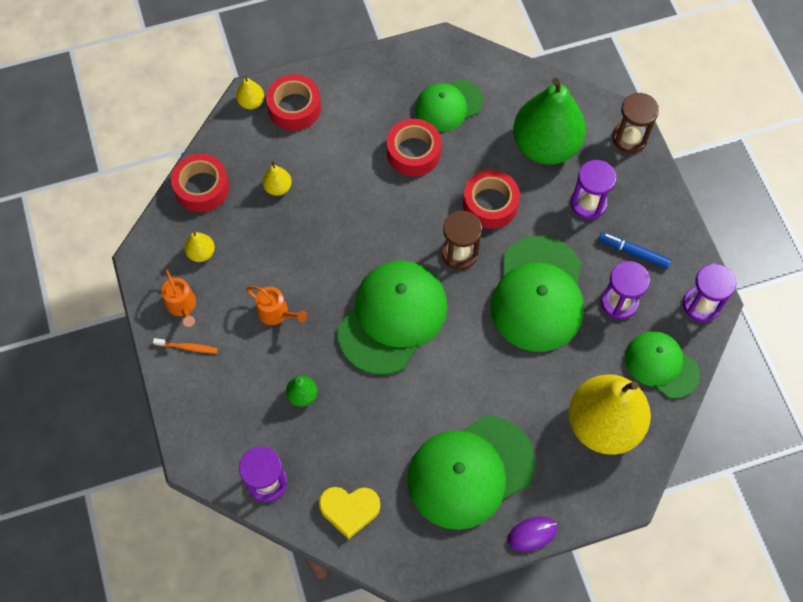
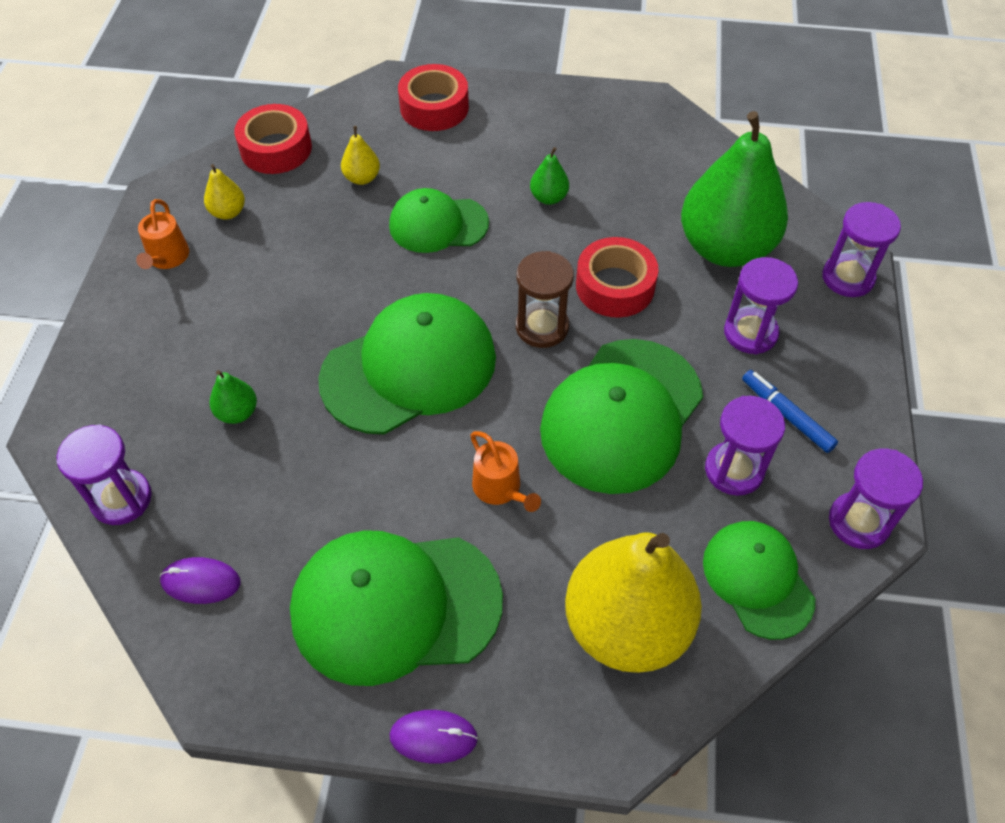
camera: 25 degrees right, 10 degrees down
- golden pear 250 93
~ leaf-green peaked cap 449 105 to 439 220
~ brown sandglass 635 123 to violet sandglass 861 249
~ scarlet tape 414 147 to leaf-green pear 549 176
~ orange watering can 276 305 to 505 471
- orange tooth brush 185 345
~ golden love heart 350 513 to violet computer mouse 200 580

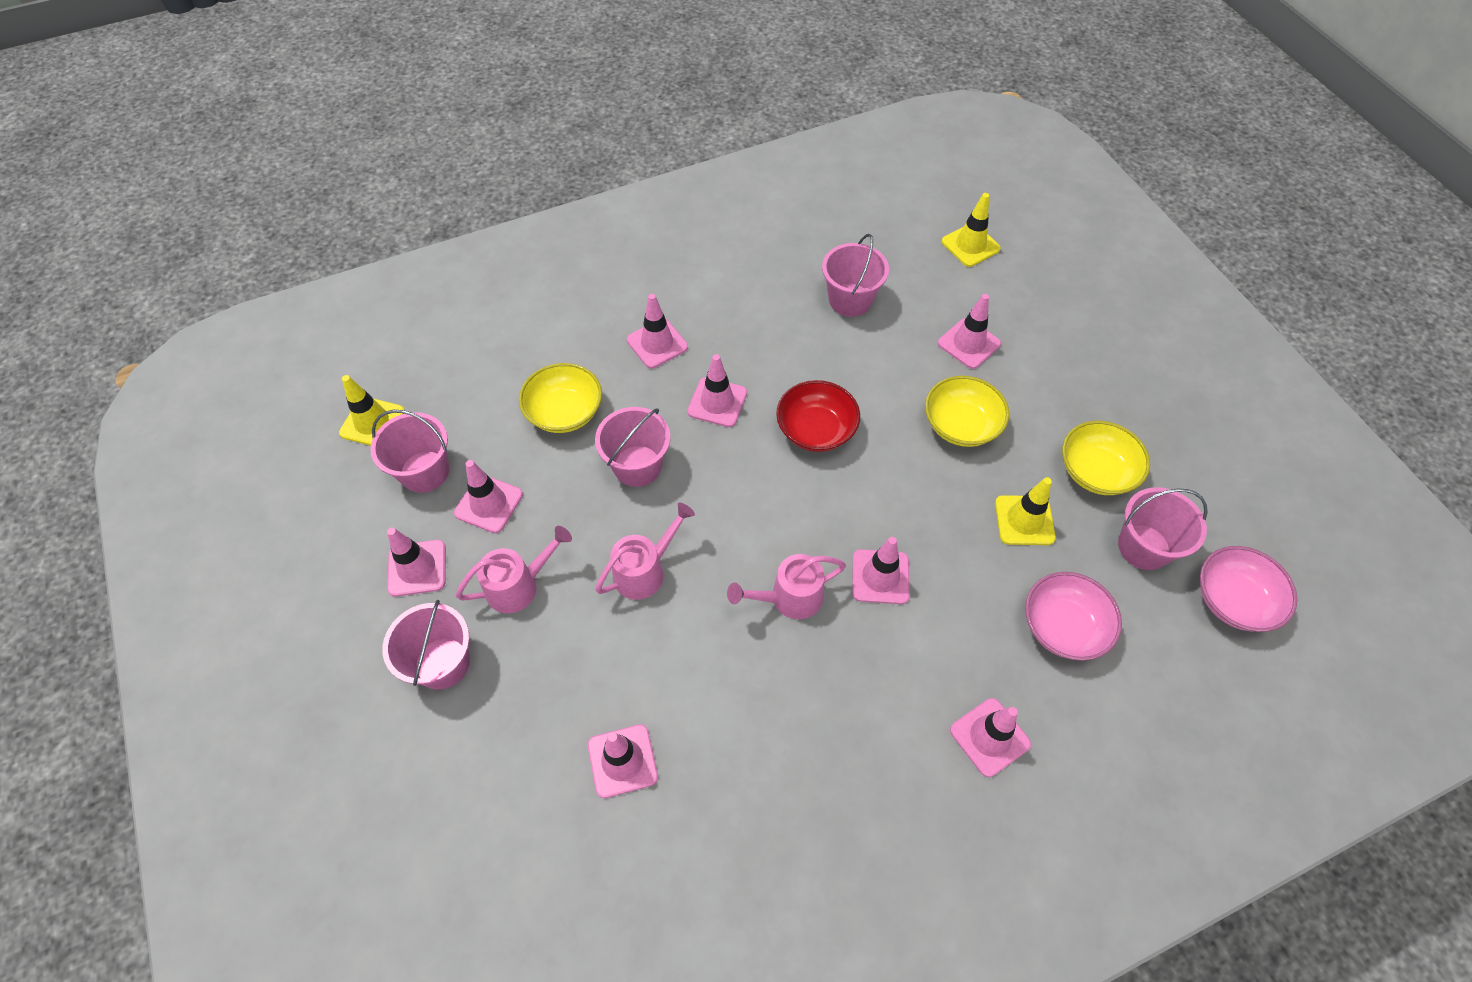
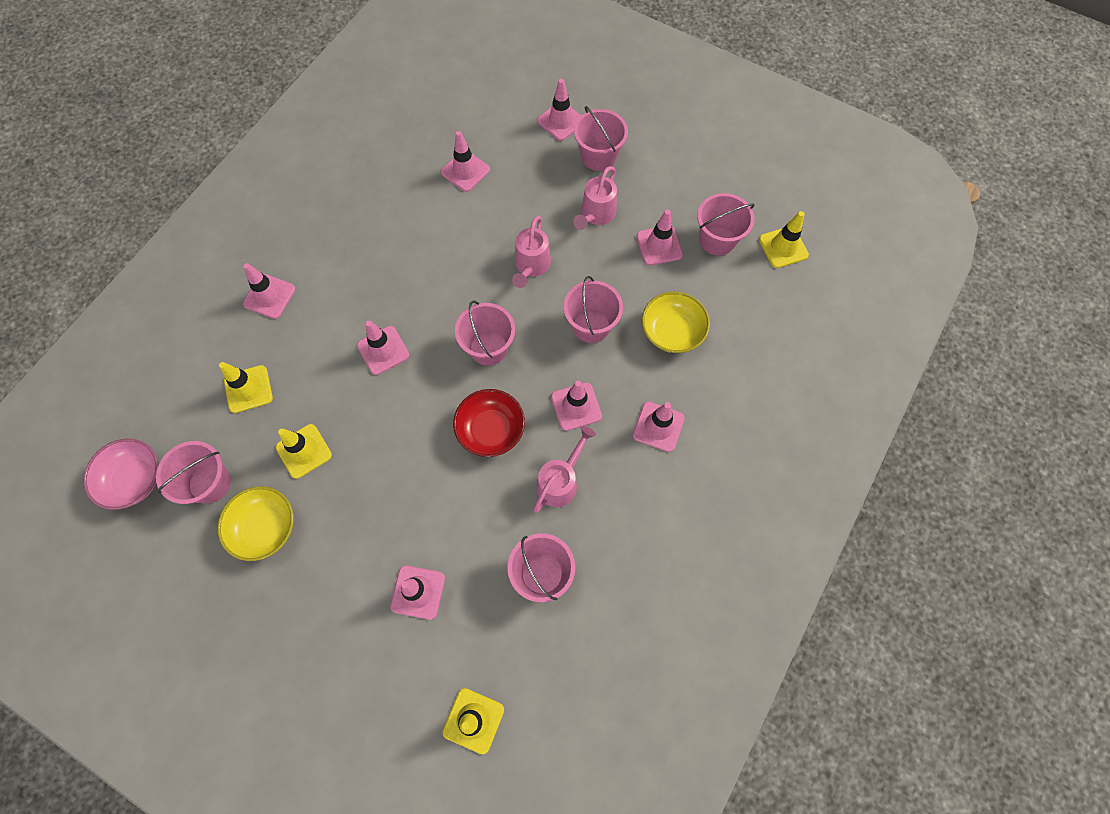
camera: 145 degrees right, 10 degrees up
- golden bowl 967 411
~ pink road cone 416 562 to 559 110
~ pink watering can 786 586 to 564 469
~ pink bowl 1073 616 to golden road cone 246 387
+ pink bucket 485 333

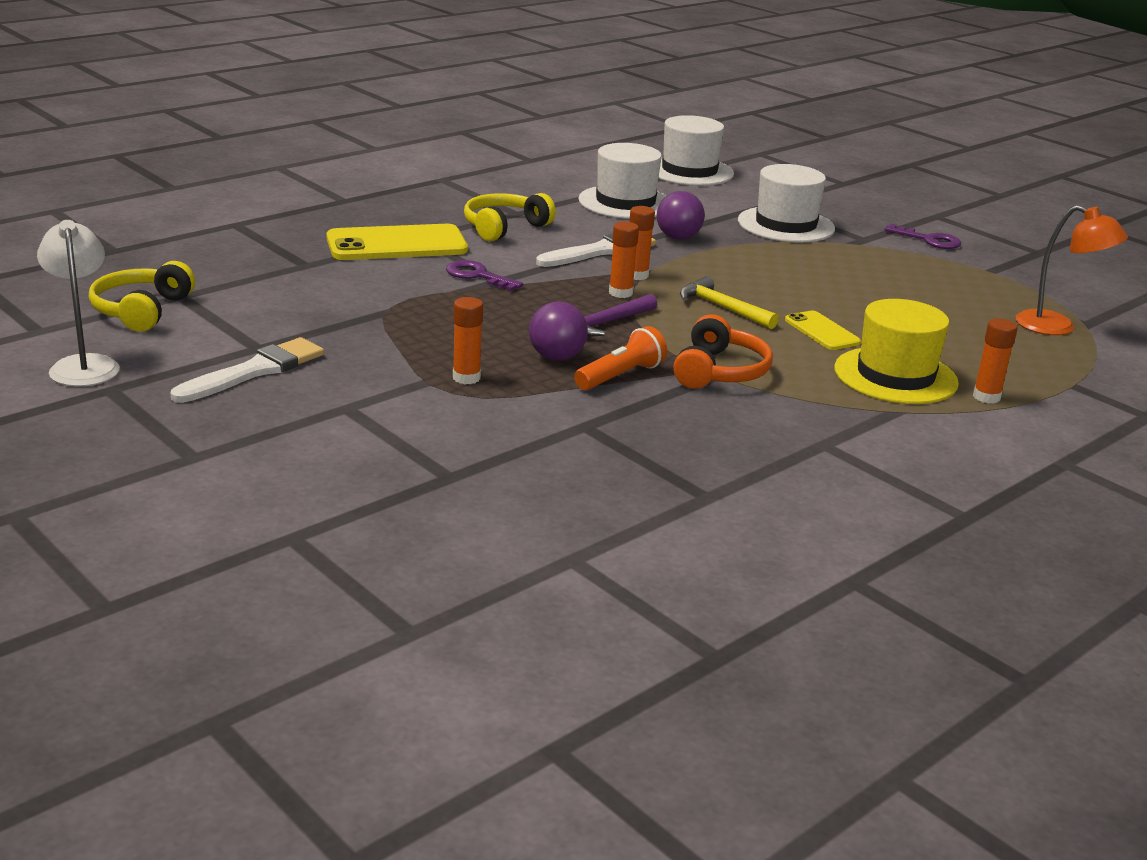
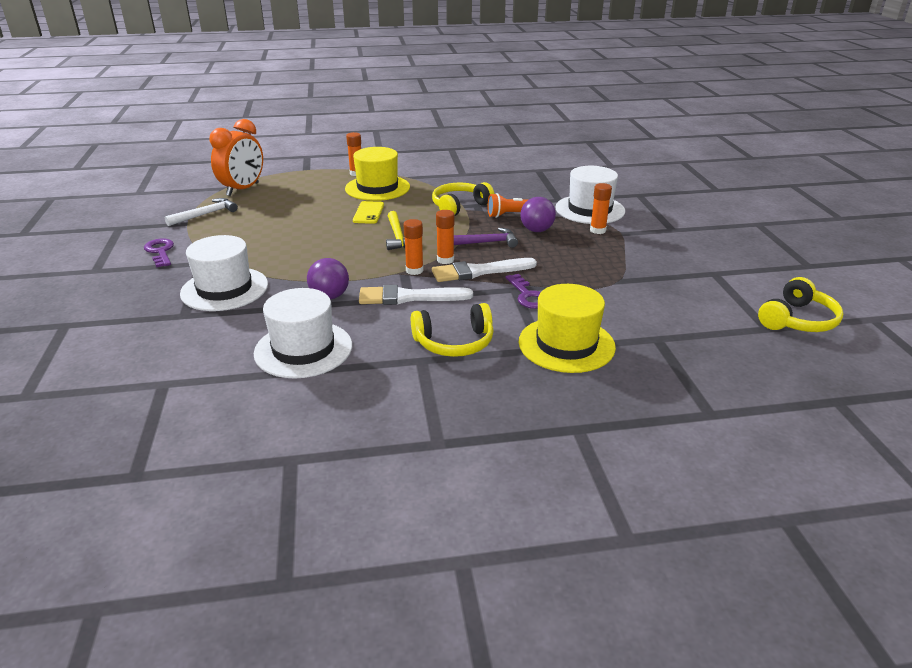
camera: 145 degrees left, 5 degrees up
~ white tall hat 696 150 to 590 195
~ orange desk lamp 1071 270 to orange clock 236 157
- white desk lamp 78 303
~ golden smartphone 397 242 to golden tall hat 567 328
~ orange headset 723 351 to golden headset 463 199
~ white brush 247 370 to 484 270
+ white hammer 201 212

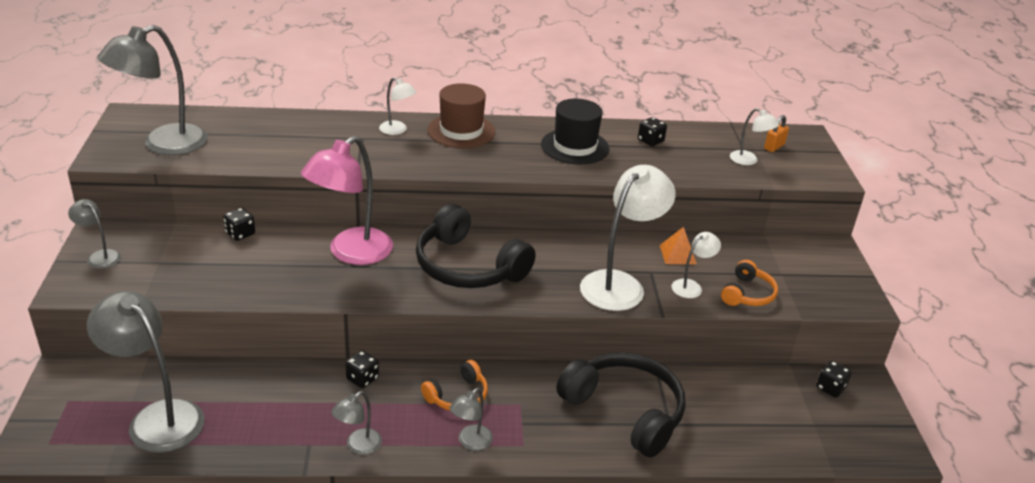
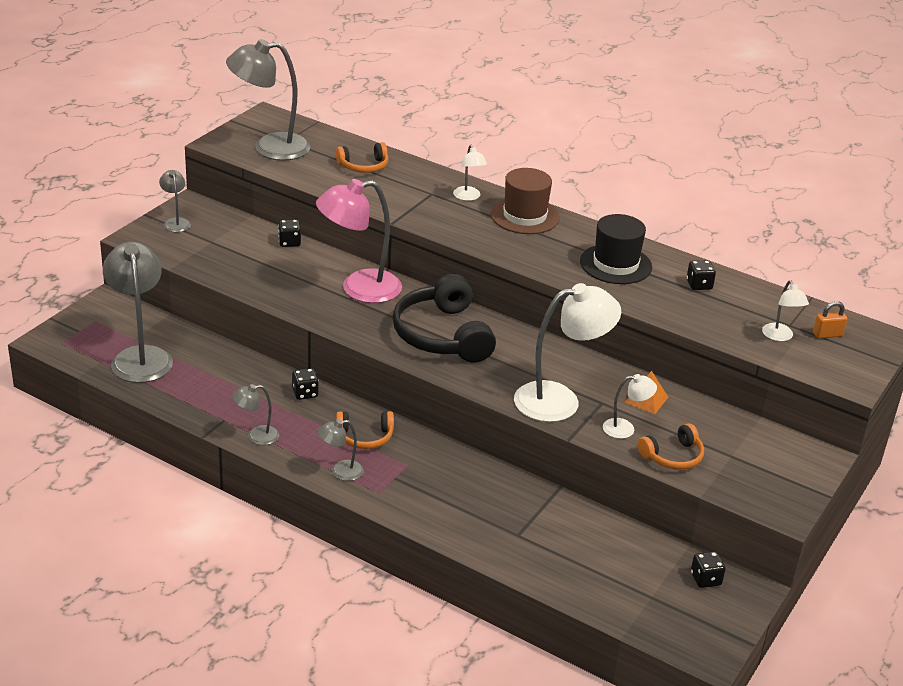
camera: 35 degrees right, 0 degrees up
- jet-black headset 621 404
+ orange headset 362 157

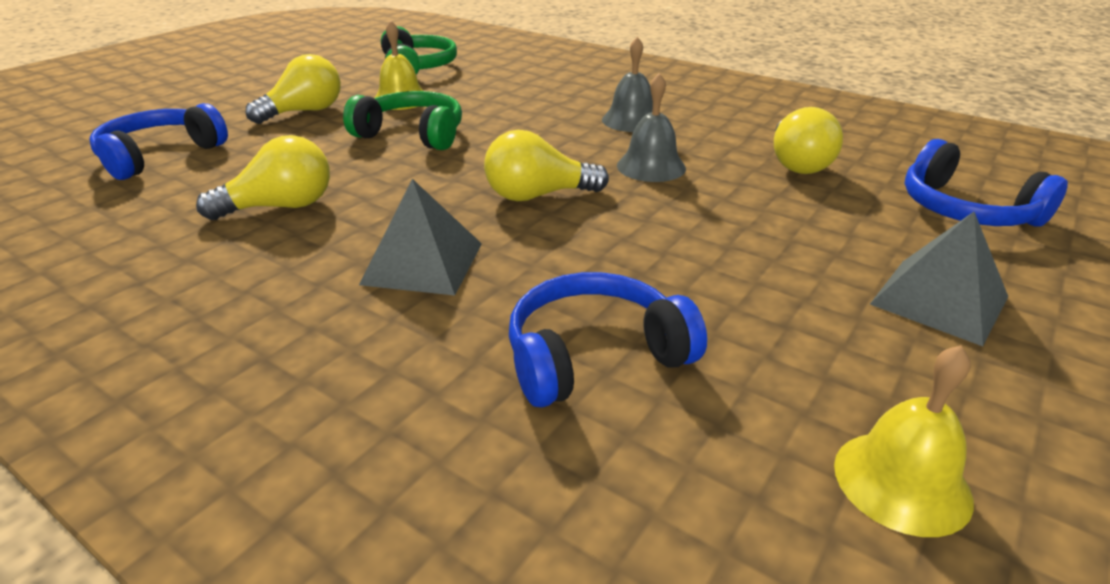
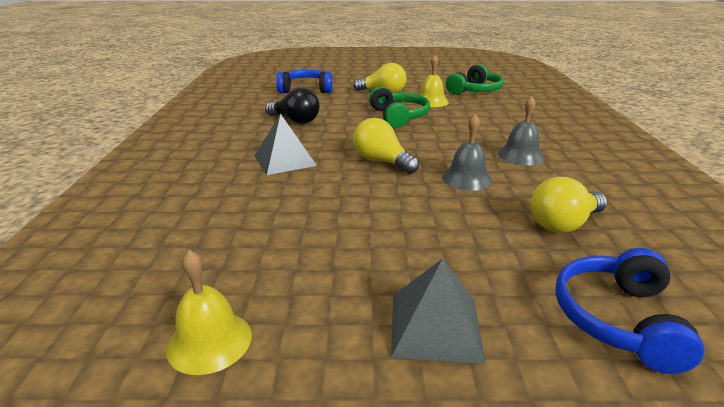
camera: 55 degrees right, 5 degrees down
~ golden lightbulb 263 177 to jet-black lightbulb 292 105
- royal blue headset 608 340

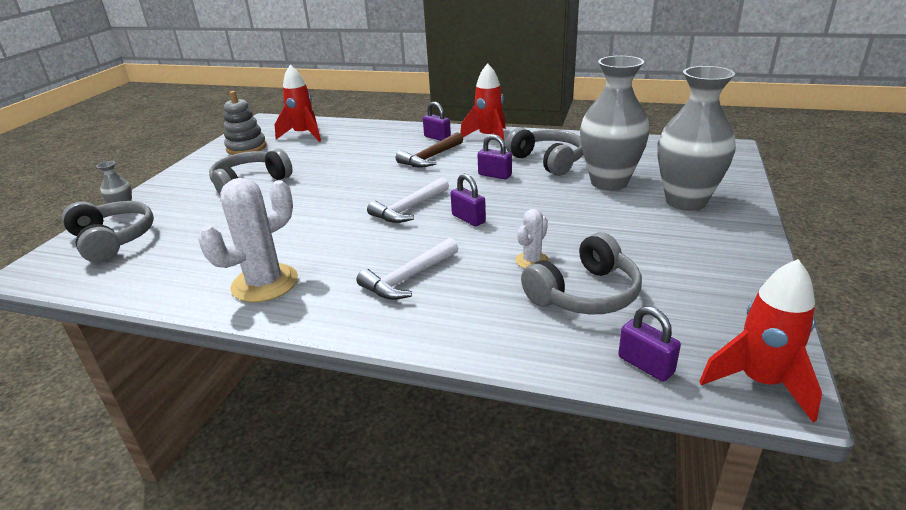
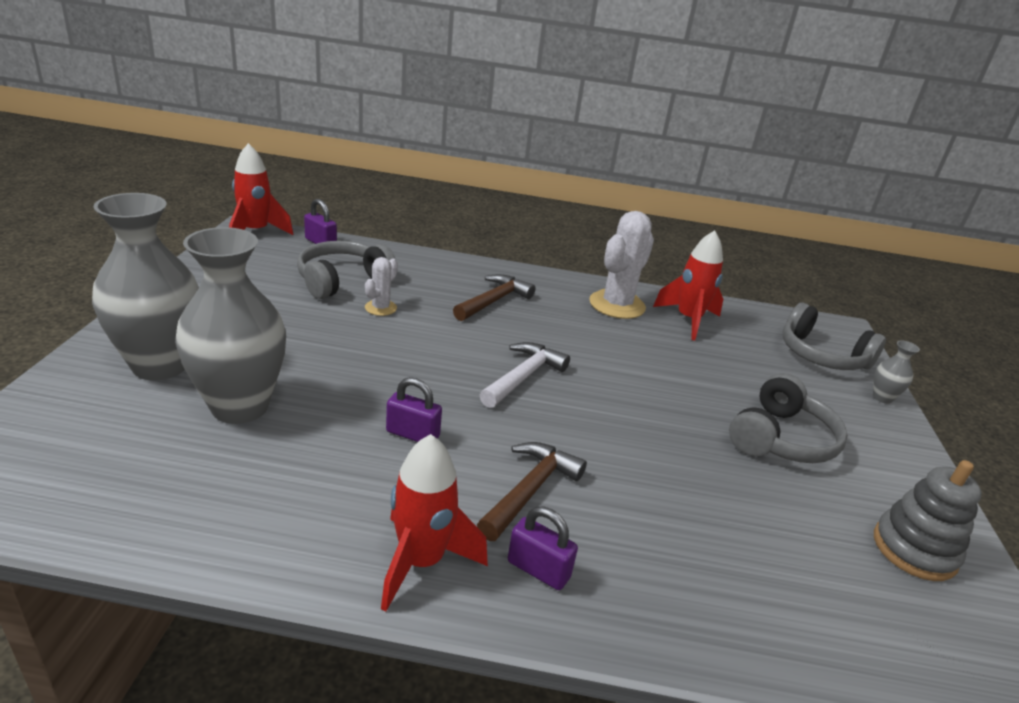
camera: 165 degrees right, 0 degrees up
~ scarlet toy rocket 298 103 to 688 285
- ash-grey headset 545 151
- violet small lock 468 200
~ white hammer 407 269 to brown hammer 494 297

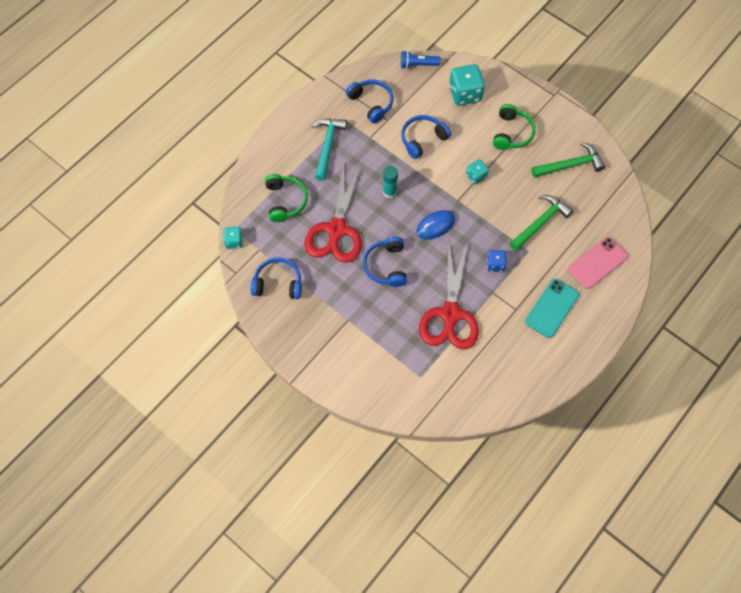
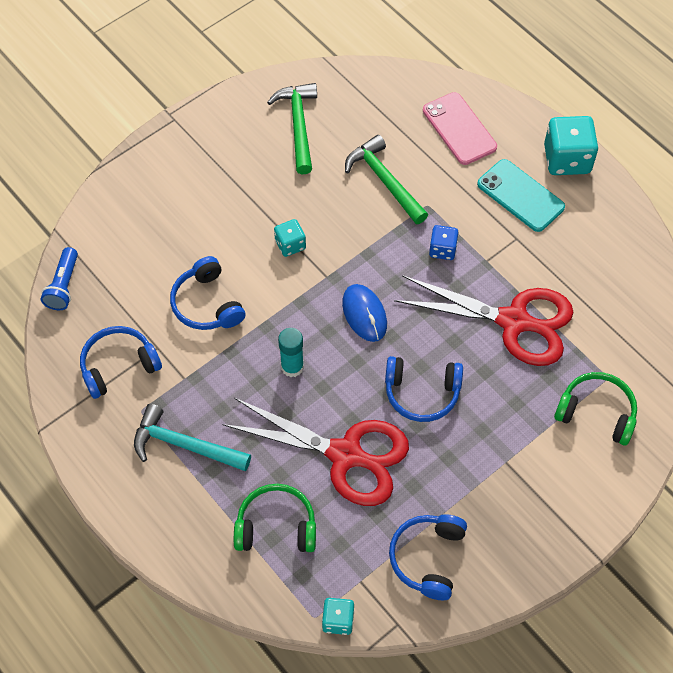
camera: 80 degrees left, 5 degrees down
~ aqua game die 467 85 to 571 145
~ leaf-green headset 514 127 to 595 408

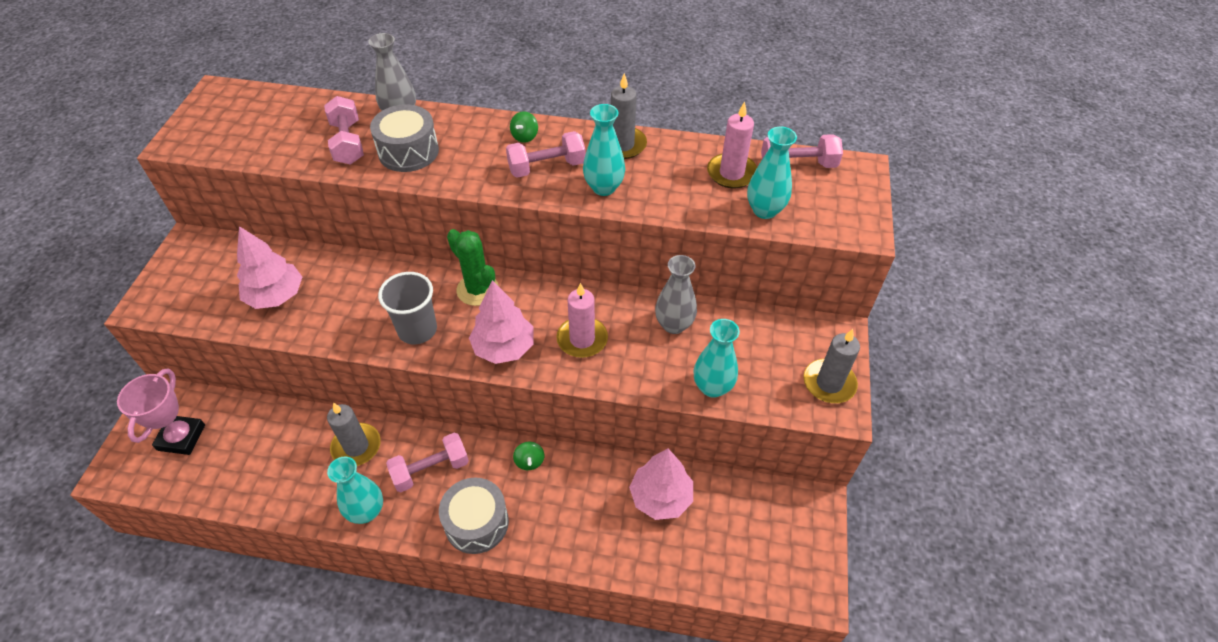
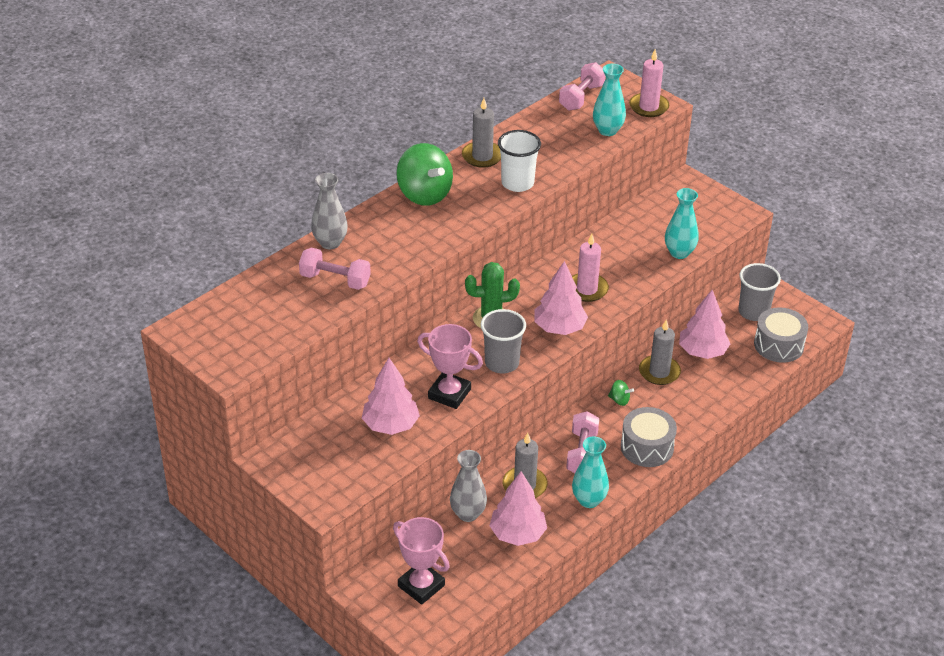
camera: 55 degrees left, 10 degrees down
~ pink candle 732 144 to 649 83
~ ash-grey snare drum 404 138 to 781 335
~ aqua tall vase 604 150 to white tumbler 519 161
~ leaf-green spinning top 524 127 = 424 174 x2.33
- pink free weight 546 154
~ ash-grey tall vase 676 294 to 468 486
~ ash-grey candle 832 366 to 660 352
+ ash-grey tumbler 760 292
+ pink trophy 450 366
+ pink toy tree 518 508

